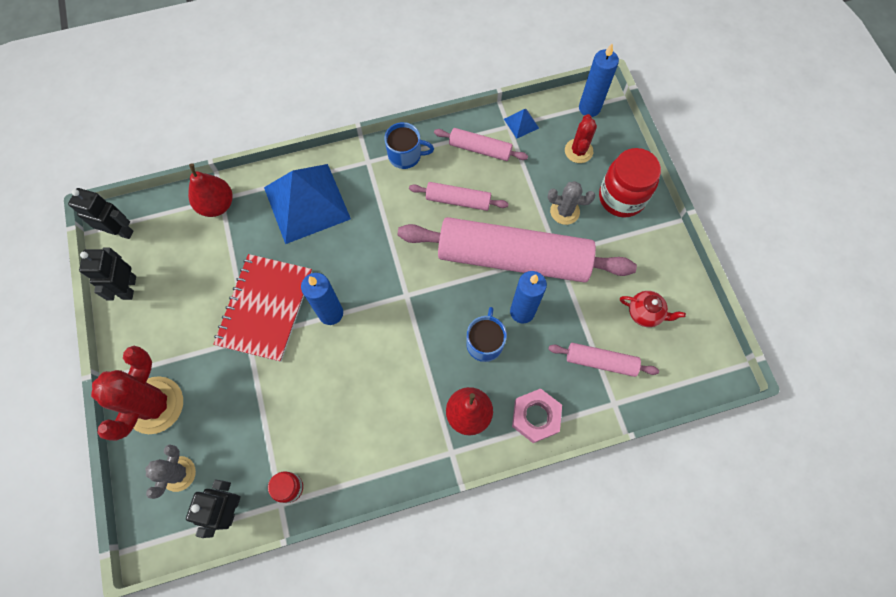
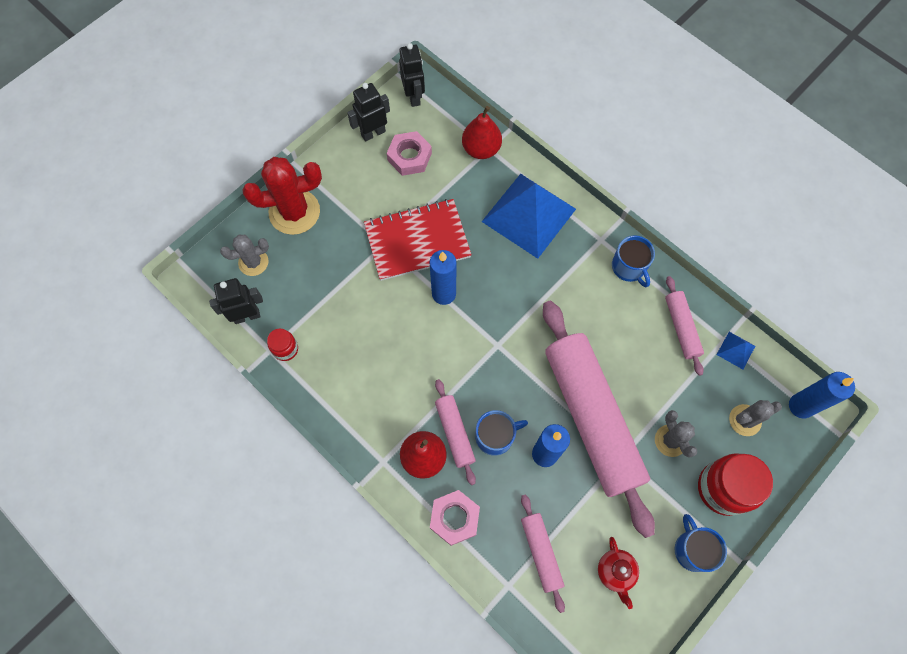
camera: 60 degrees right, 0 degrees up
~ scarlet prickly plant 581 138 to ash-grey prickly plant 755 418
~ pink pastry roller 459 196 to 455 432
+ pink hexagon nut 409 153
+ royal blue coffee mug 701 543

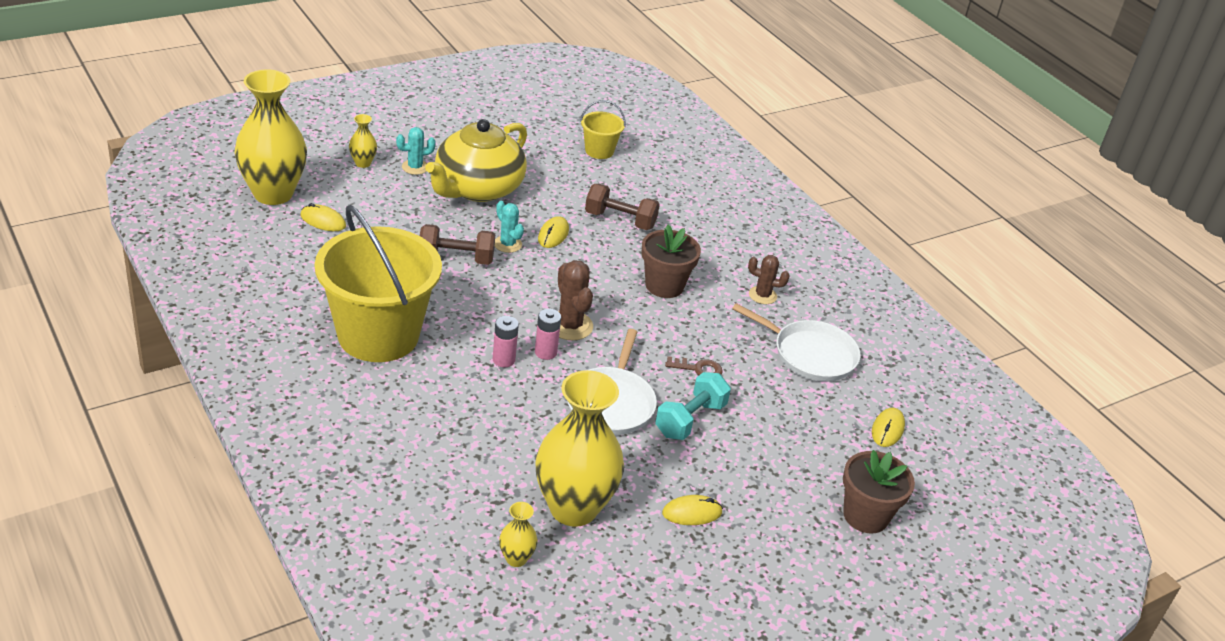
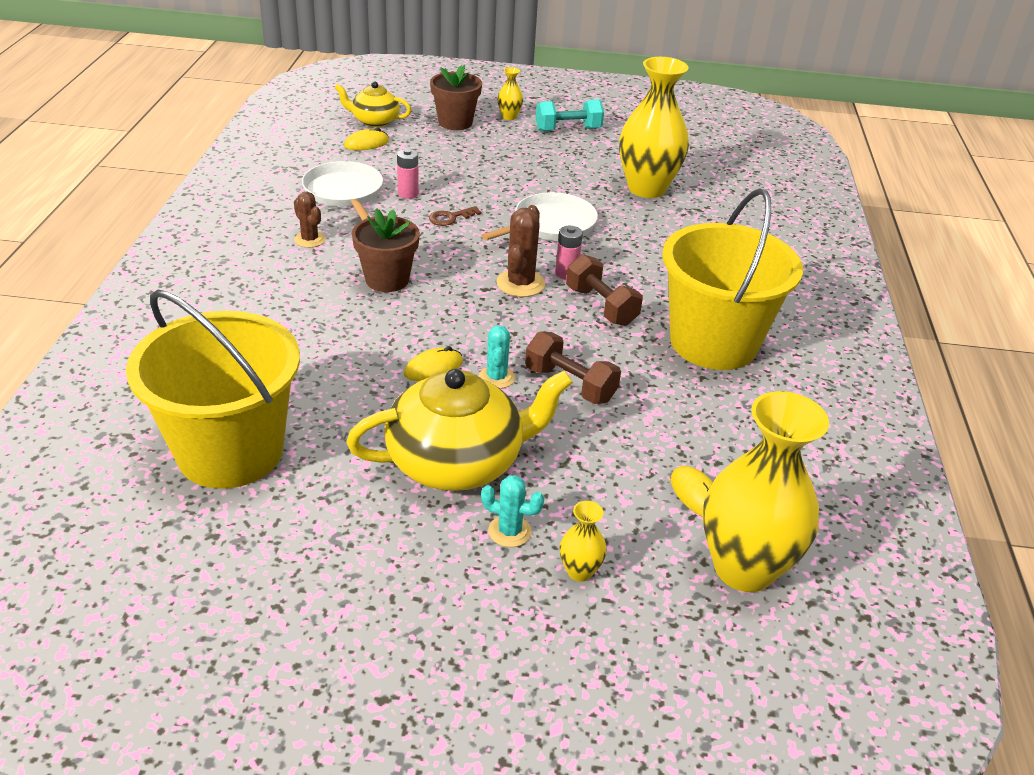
camera: 140 degrees left, 0 degrees up
~ golden bucket 603 129 = 213 389 x2.26
~ brown free weight 622 207 to 604 290
~ pink battery 506 341 to 408 174
~ brown door key 694 366 = 455 216 75 degrees counterclockwise
~ aqua free weight 693 406 to 570 115
- golden computer mouse 692 510
~ golden tall vase 518 534 to 510 93
+ golden teapot 373 104

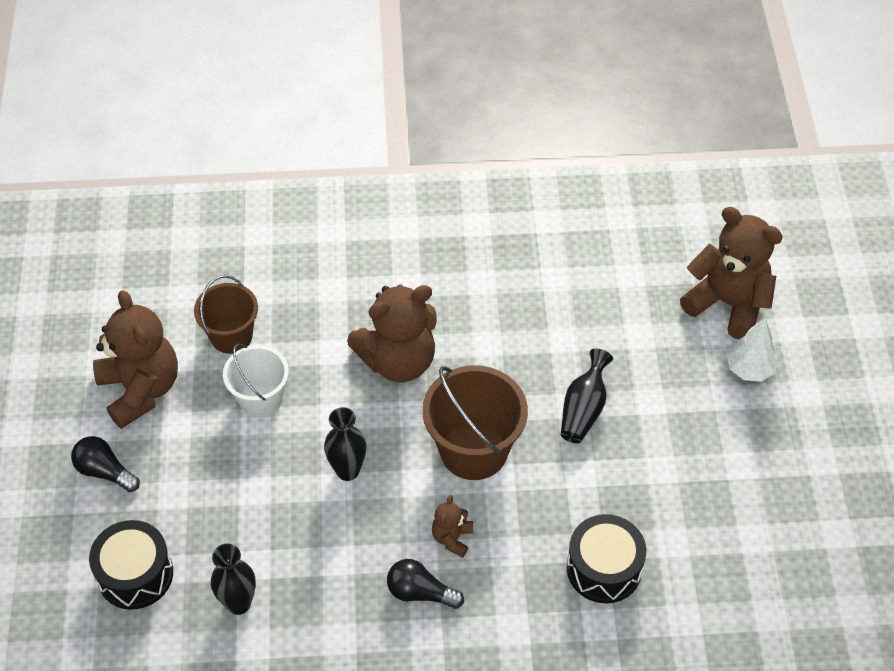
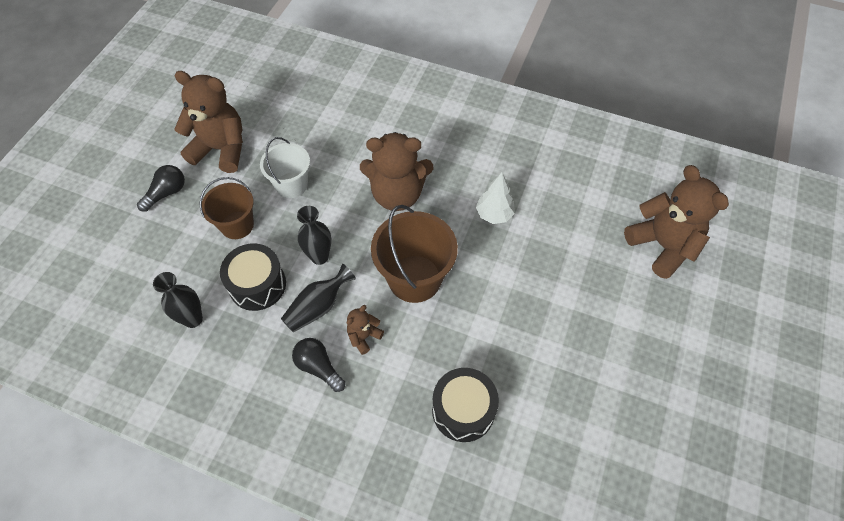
camera: 25 degrees right, 5 degrees up
~ brown bucket 226 314 to 226 208
~ brown teddy bear 135 359 = 209 122 75 degrees counterclockwise
~ white toy tree 752 350 to 495 198
~ jet-black tall vase 587 396 to 318 298
~ jet-black lightbulb 105 464 = 161 188 75 degrees clockwise
~ jet-black snare drum 131 565 to 253 277

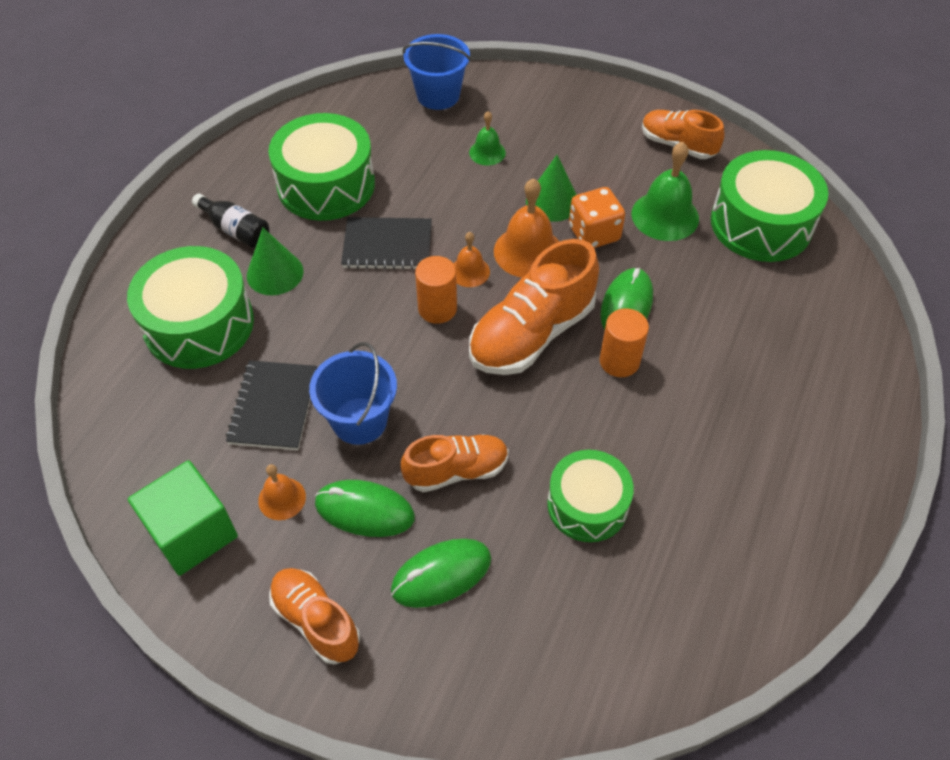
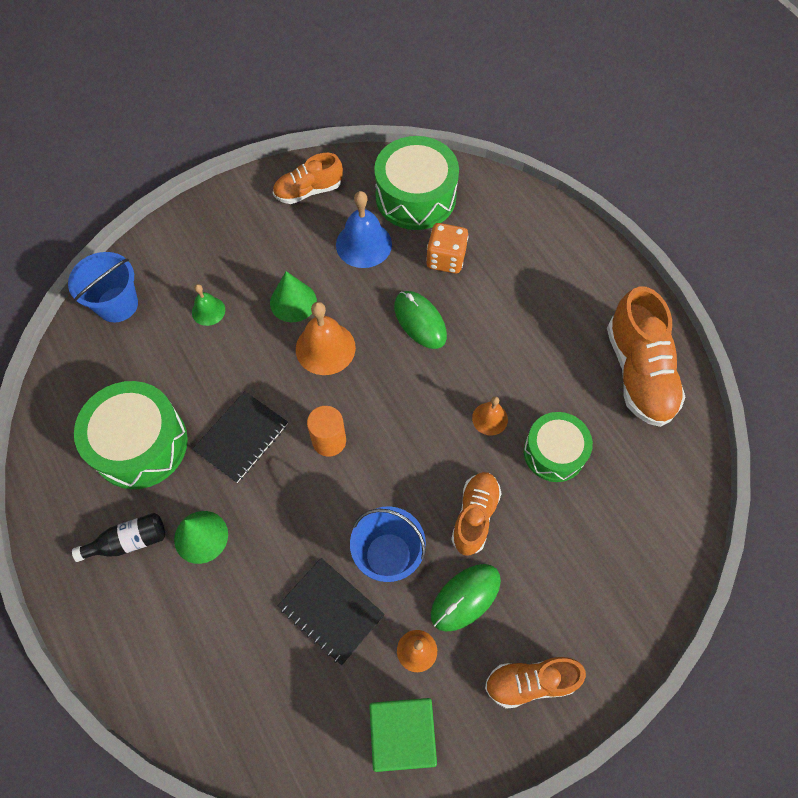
camera: 55 degrees left, 10 degrees up
~ leaf-green bell 665 191 to royal blue bell 364 229
~ orange game die 597 217 to 447 248
~ orange bell 471 259 to 490 416
~ orange shoe 534 307 to 646 356
- leaf-green snare drum 190 307
- orange cylinder 624 342
- leaf-green computer mouse 441 573

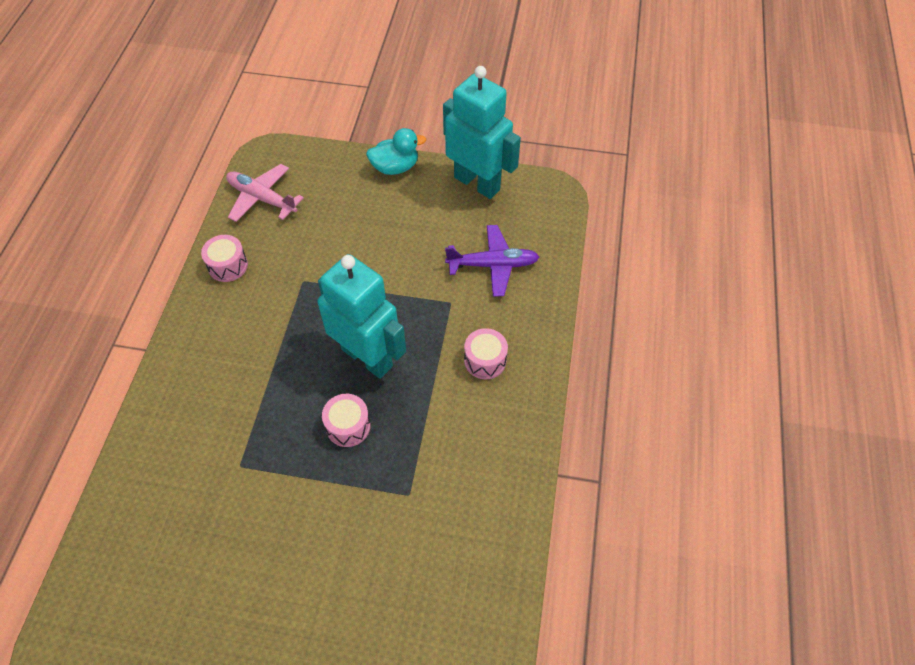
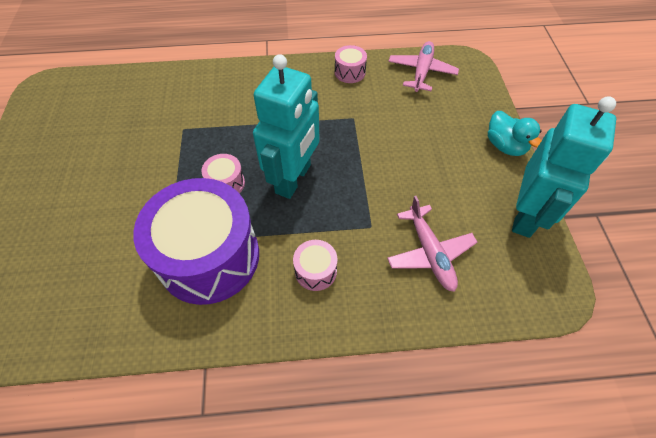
camera: 75 degrees right, 0 degrees up
~ violet aeroplane 492 261 to pink aeroplane 432 244
+ violet snare drum 196 241

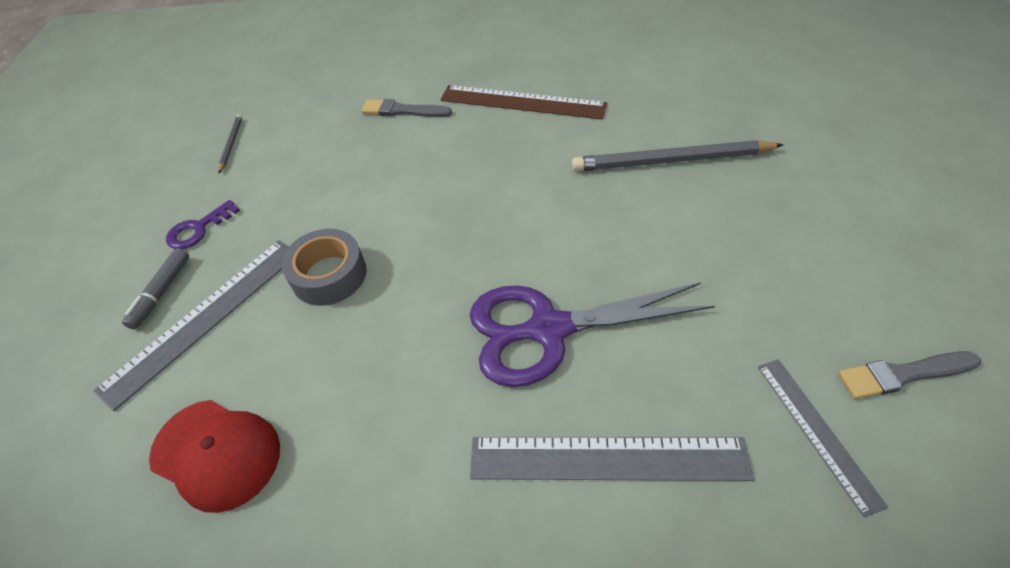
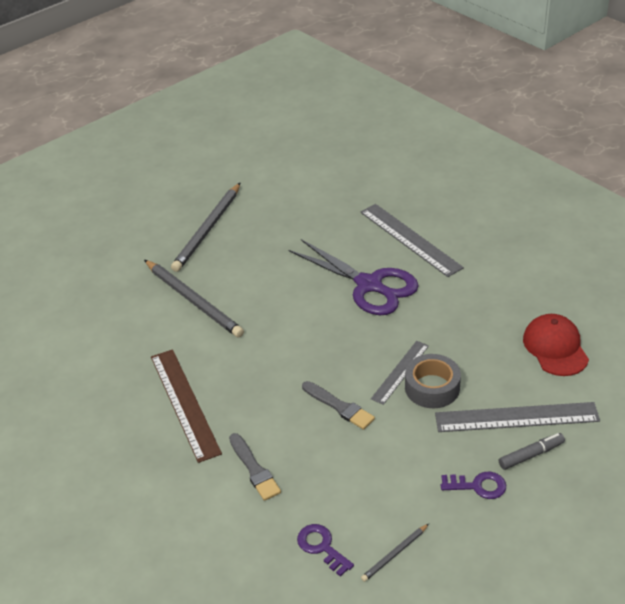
camera: 130 degrees left, 10 degrees down
~ ash-grey brush 909 375 to 338 405
~ ash-grey straightedge 823 438 to 400 373
+ ash-grey lead pencil 205 227
+ violet door key 325 550

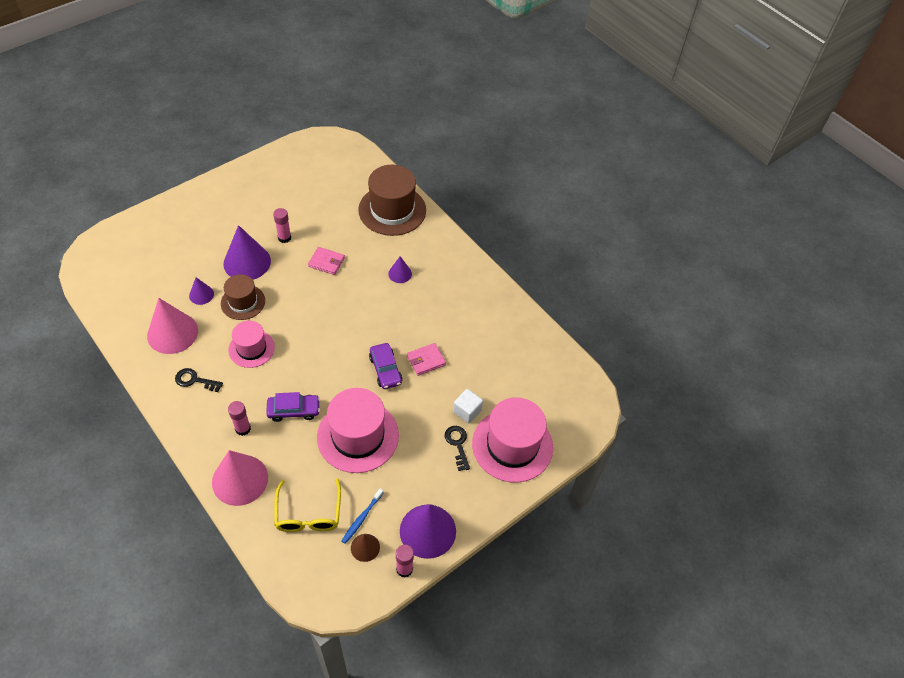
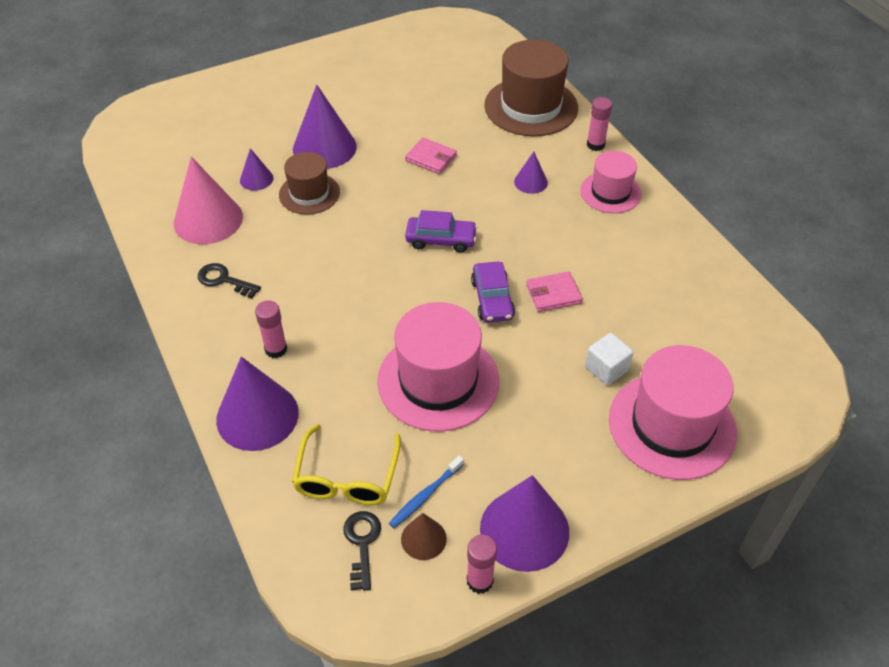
camera: 15 degrees right, 5 degrees down
~ pink glue 282 225 to 599 124
~ pink tall hat 251 344 to 611 182
~ violet car 293 407 to 441 231
~ jet-black door key 457 448 to 362 551
~ pink cone 240 478 to violet cone 257 404

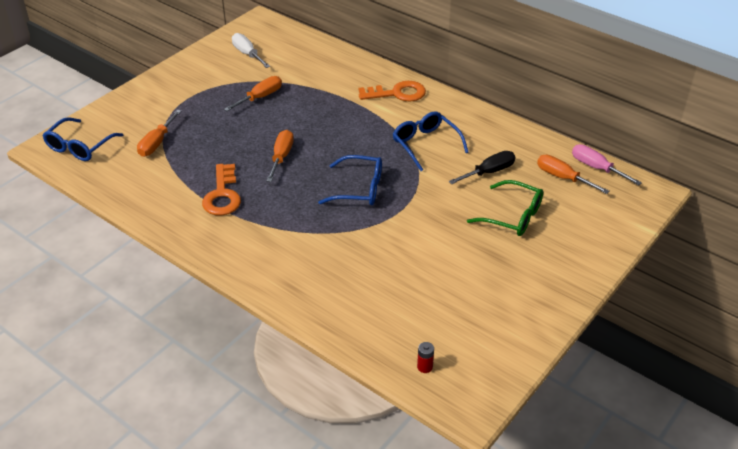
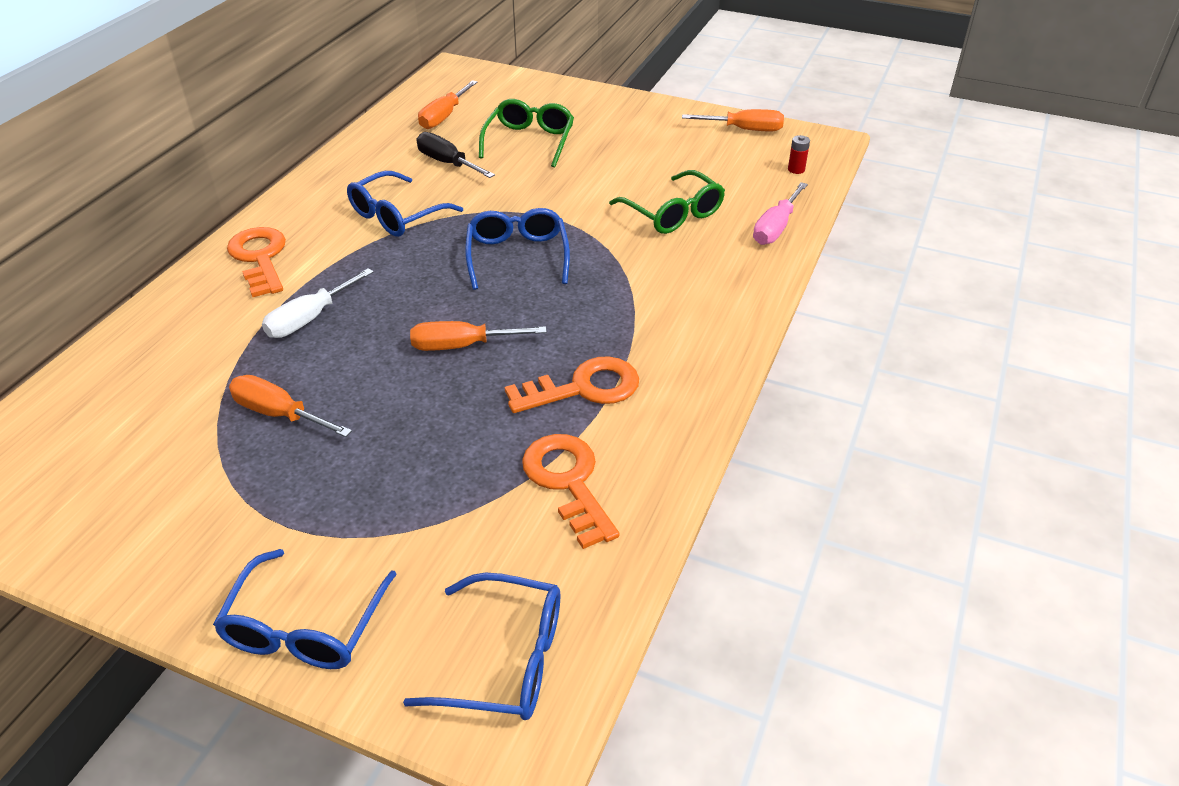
camera: 105 degrees left, 0 degrees up
~ white screwdriver 251 50 to 318 303
~ orange screwdriver 159 133 to 733 120
~ pink screwdriver 607 164 to 780 213
+ leaf-green spectacles 667 202
+ orange door key 571 491
+ royal blue spectacles 305 609

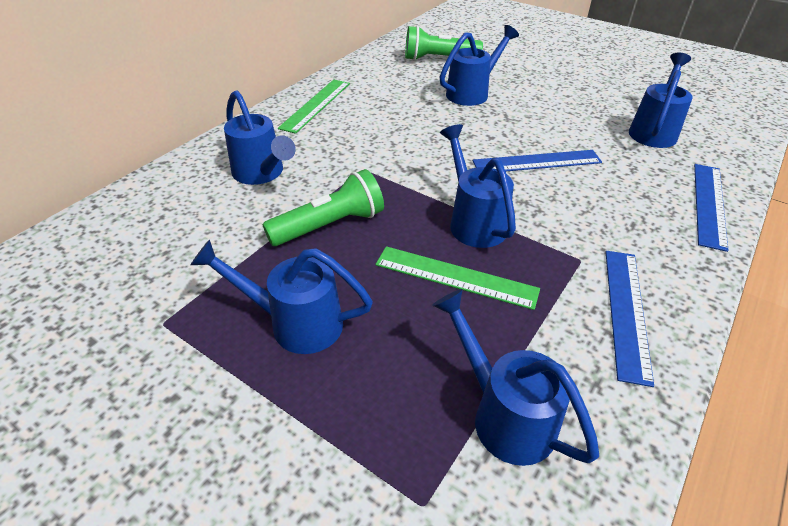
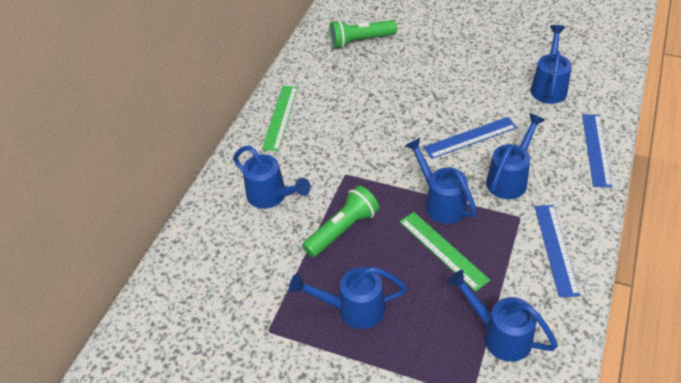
camera: 10 degrees left, 5 degrees up
~ royal blue watering can 479 65 to 515 156
~ leaf-green straightedge 457 278 = 445 252 45 degrees clockwise

